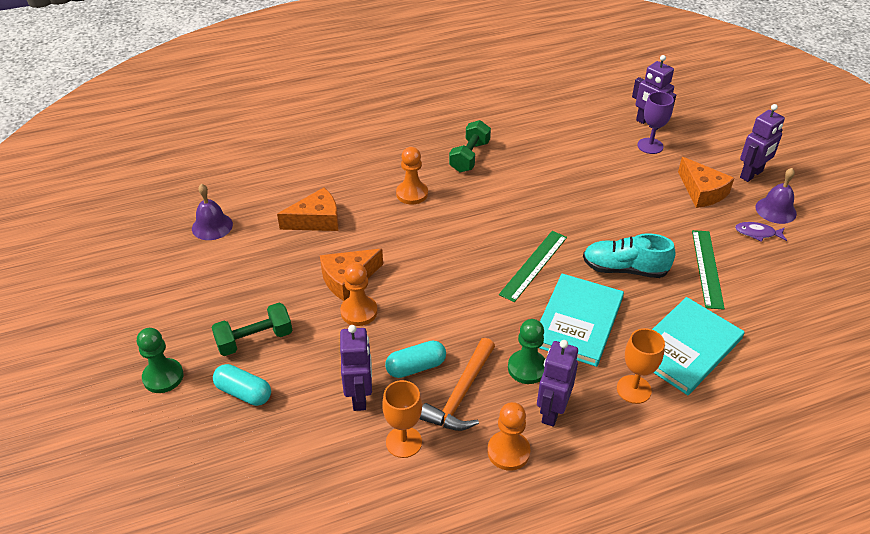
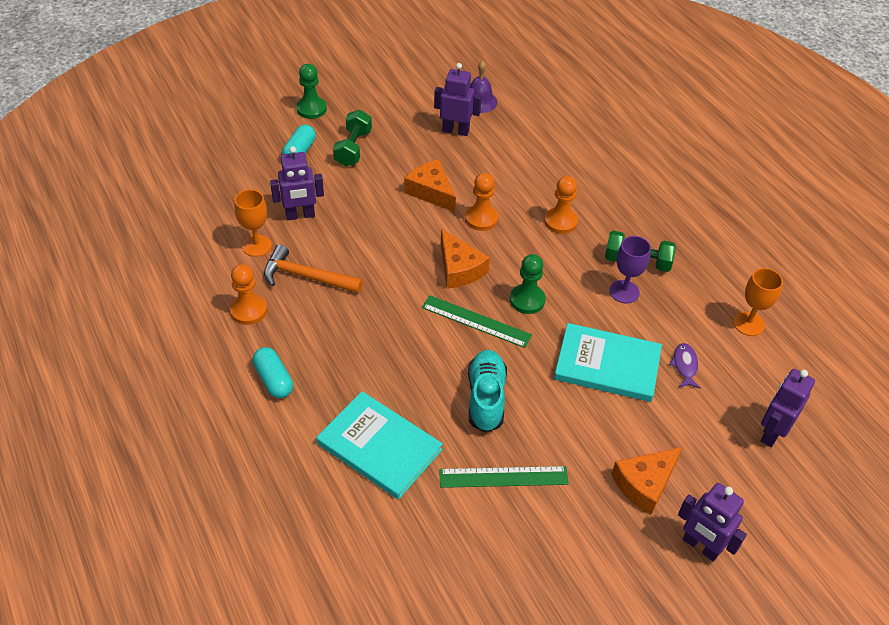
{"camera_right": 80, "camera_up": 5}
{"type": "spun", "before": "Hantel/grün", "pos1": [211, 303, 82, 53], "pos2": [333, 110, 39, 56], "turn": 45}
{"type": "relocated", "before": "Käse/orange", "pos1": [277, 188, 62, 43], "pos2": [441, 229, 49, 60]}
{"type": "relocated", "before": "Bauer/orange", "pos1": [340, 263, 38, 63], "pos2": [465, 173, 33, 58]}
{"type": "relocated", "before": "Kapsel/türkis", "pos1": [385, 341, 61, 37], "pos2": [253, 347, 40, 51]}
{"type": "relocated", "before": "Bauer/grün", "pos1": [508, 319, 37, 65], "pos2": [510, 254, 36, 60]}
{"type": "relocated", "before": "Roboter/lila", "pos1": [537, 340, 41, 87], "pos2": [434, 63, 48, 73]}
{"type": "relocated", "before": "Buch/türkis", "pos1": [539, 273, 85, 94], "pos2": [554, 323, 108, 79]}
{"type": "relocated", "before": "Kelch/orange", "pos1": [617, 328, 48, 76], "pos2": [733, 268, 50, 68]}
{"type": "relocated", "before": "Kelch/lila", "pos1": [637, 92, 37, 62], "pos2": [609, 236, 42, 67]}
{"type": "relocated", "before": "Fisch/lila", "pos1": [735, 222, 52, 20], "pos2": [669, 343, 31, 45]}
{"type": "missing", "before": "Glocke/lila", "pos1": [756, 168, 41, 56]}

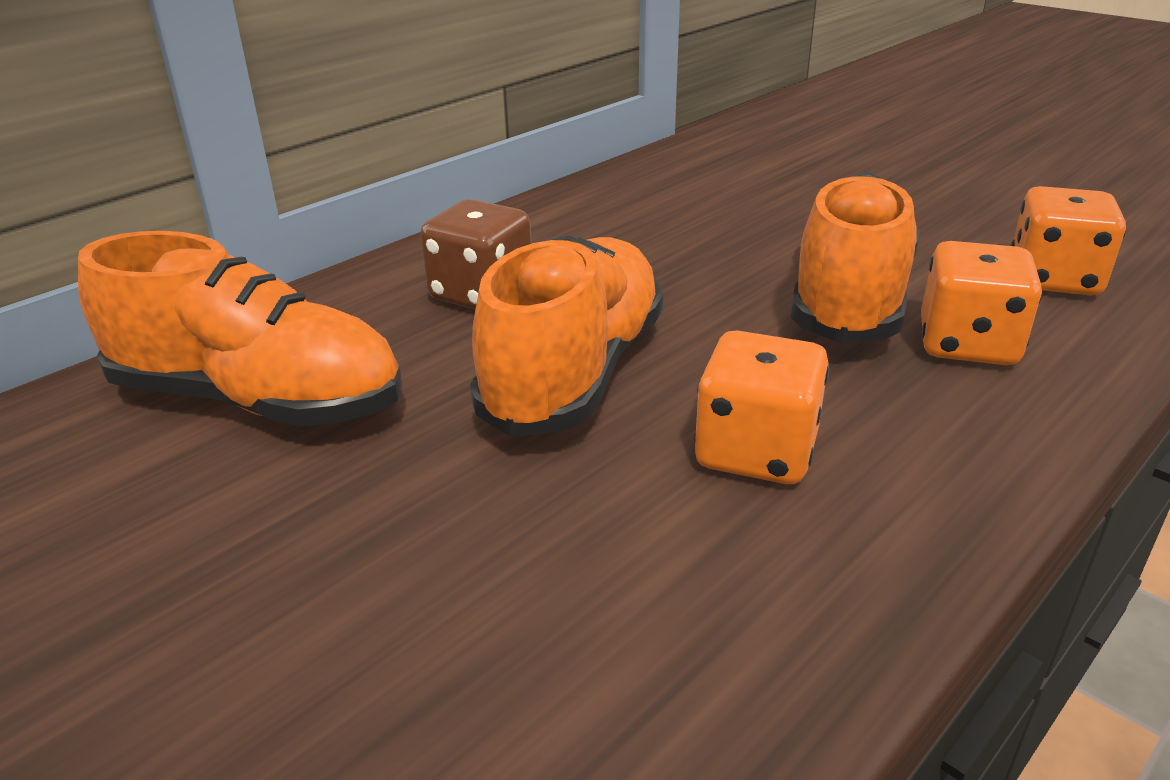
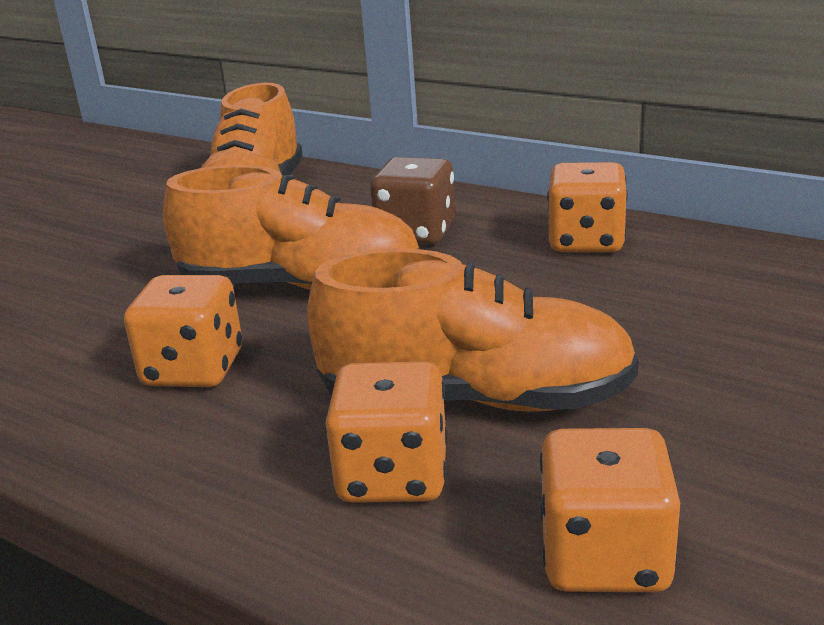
{"camera_right": 80, "camera_up": -5}
{"type": "appeared", "after": "Spielwürfel/orange", "pos2": [547, 162, 81, 90]}

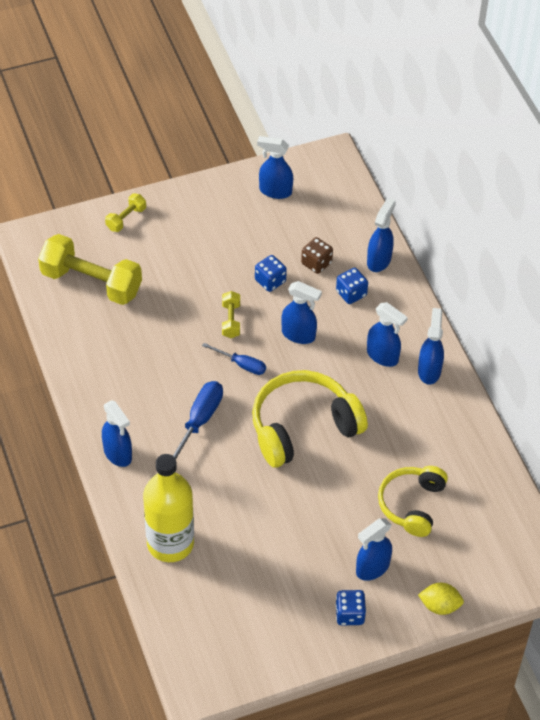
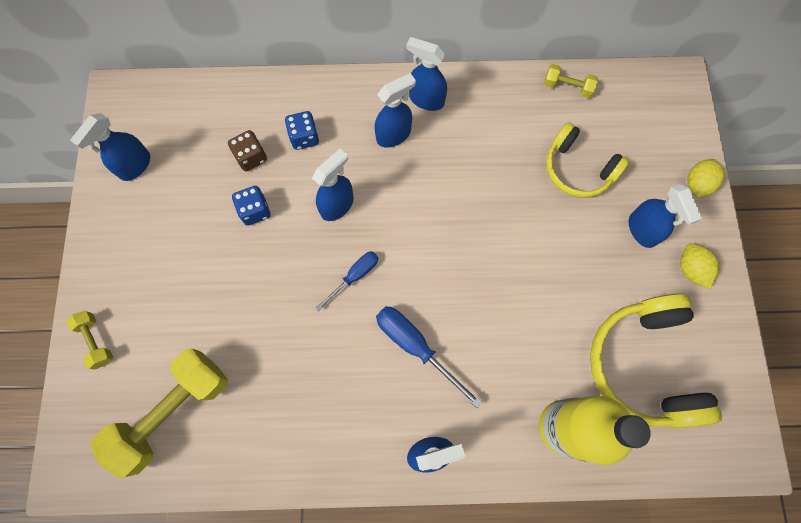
{"camera_right": -70, "camera_up": 20}
{"type": "relocated", "before": "Hantel/gelb", "pos1": [222, 291, 18, 47], "pos2": [544, 64, 54, 34]}
{"type": "relocated", "before": "Kopfhörer/gelb", "pos1": [252, 370, 116, 98], "pos2": [590, 294, 132, 134]}
{"type": "exchanged", "before": "Spielwürfel/blau", "after": "Zitrone/gelb", "pos1": [335, 590, 31, 35], "pos2": [680, 243, 39, 46]}
{"type": "missing", "before": "Sprühflasche/blau", "pos1": [367, 198, 29, 74]}

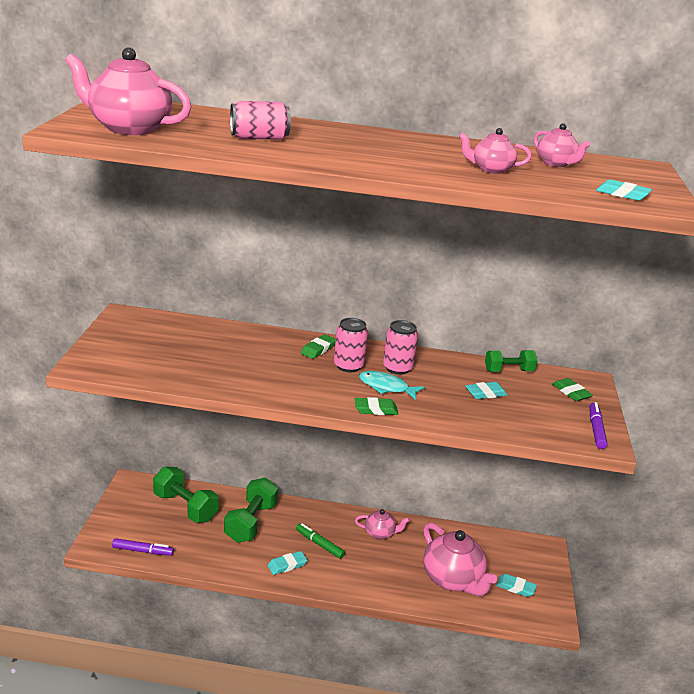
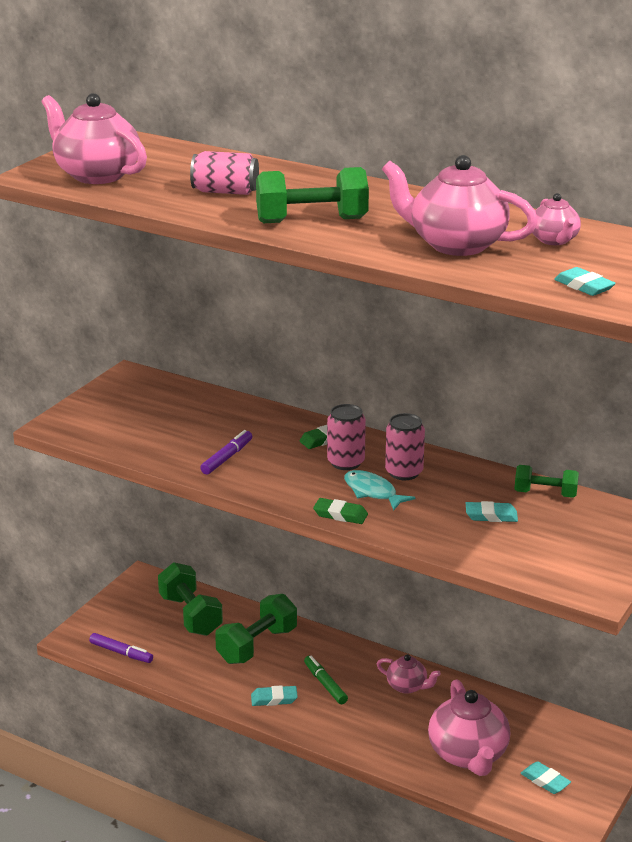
{"camera_right": 25, "camera_up": 0}
{"type": "size", "before": "Teekanne/rosa", "pos1": [459, 128, 73, 46], "pos2": [382, 155, 156, 101], "scale": 1.89}
{"type": "missing", "before": "Radiergummi/grün", "pos1": [552, 378, 41, 23]}
{"type": "relocated", "before": "Filzstift/lila", "pos1": [589, 402, 19, 47], "pos2": [200, 430, 52, 44]}
{"type": "appeared", "after": "Hantel/grün", "pos2": [256, 167, 113, 56]}

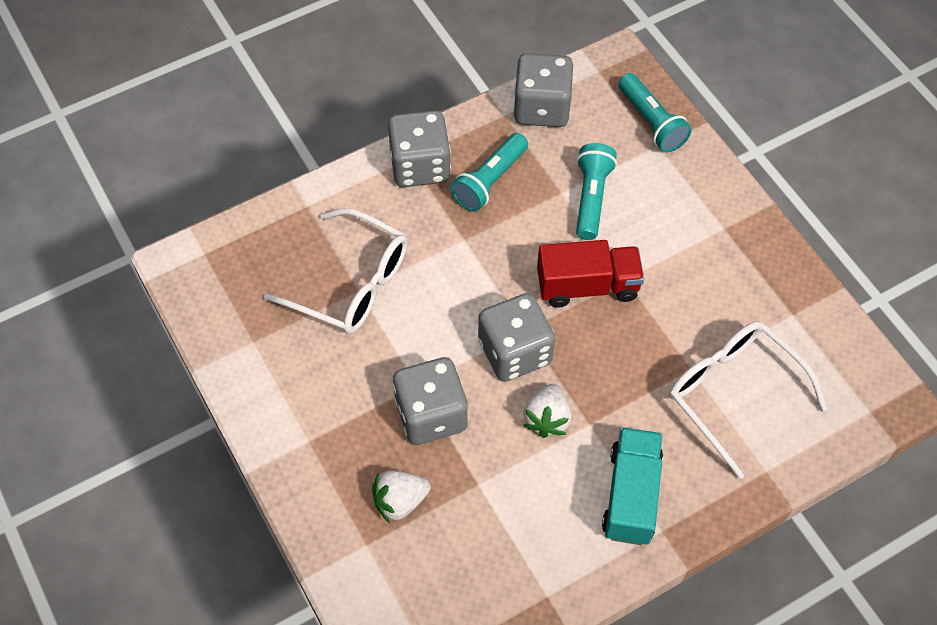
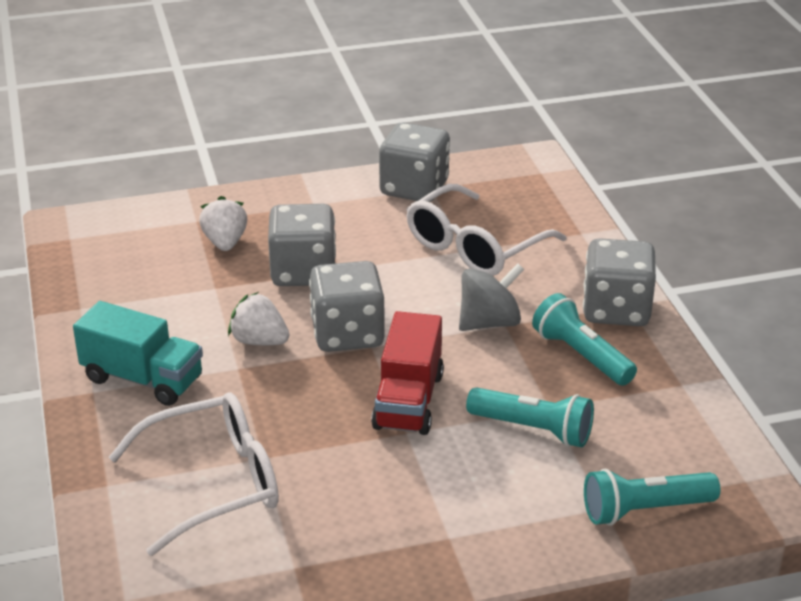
{"camera_right": 105, "camera_up": -25}
{"type": "relocated", "before": "Spielwürfel/grau", "pos1": [513, 53, 61, 74], "pos2": [379, 122, 71, 80]}
{"type": "appeared", "after": "Kreisel/grau", "pos2": [459, 263, 65, 68]}

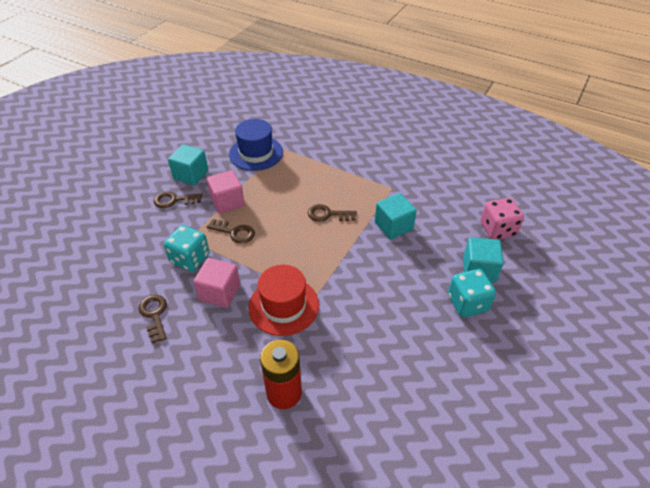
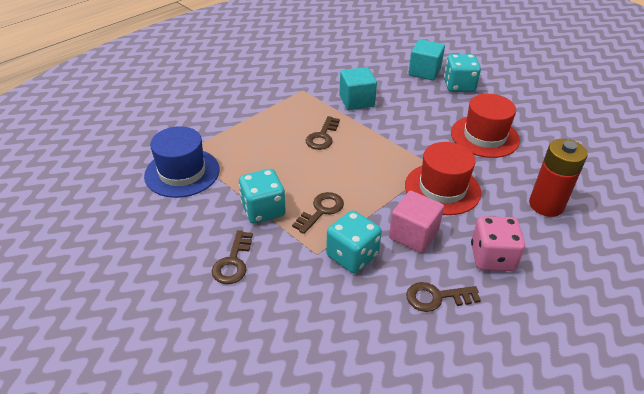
{"camera_right": -75, "camera_up": -5}
{"type": "missing", "before": "Kubus/türkis", "pos1": [168, 144, 40, 42]}
{"type": "exchanged", "before": "Kubus/rosa", "after": "Spielwürfel/türkis", "pos1": [207, 170, 38, 44], "pos2": [239, 169, 47, 55]}
{"type": "relocated", "before": "Spielwürfel/rosa", "pos1": [480, 198, 44, 42], "pos2": [471, 216, 54, 55]}
{"type": "appeared", "after": "Hut/rot", "pos2": [451, 94, 69, 64]}

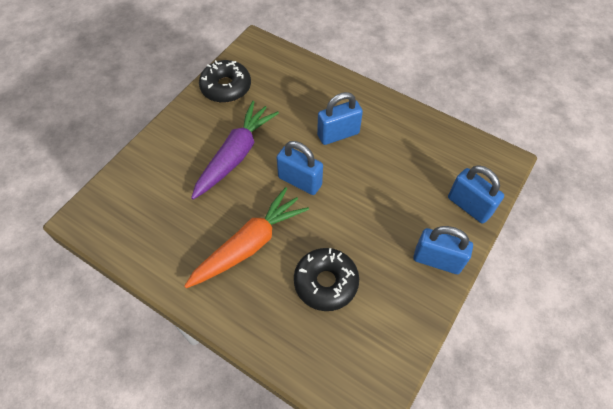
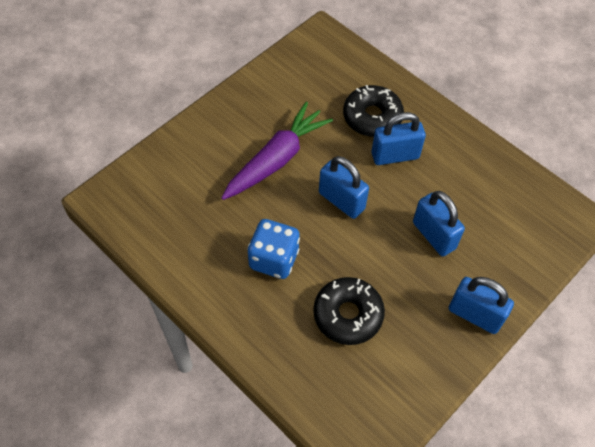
{"camera_right": 10, "camera_up": 0}
{"type": "exchanged", "before": "Karotte/orange", "after": "Spielwürfel/blau", "pos1": [184, 187, 125, 101], "pos2": [247, 219, 53, 60]}
{"type": "relocated", "before": "Donut/schwarz", "pos1": [199, 60, 52, 43], "pos2": [343, 85, 61, 52]}
{"type": "relocated", "before": "Vorhängeschloss/blau", "pos1": [448, 165, 56, 58], "pos2": [413, 191, 52, 65]}

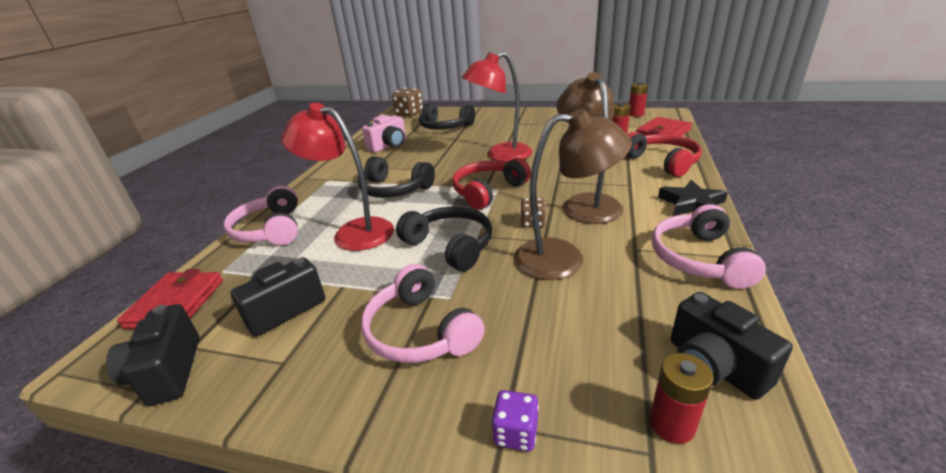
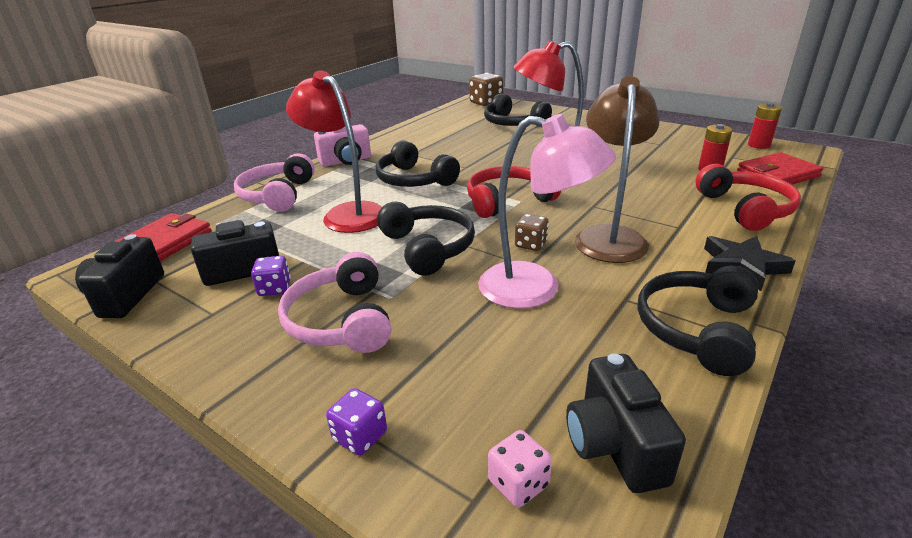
{"camera_right": 20, "camera_up": 0}
{"type": "relocated", "before": "Kamera/rosa", "pos1": [362, 115, 44, 37], "pos2": [314, 124, 57, 43]}
{"type": "colour", "before": "Lampe/braun", "after": "Lampe/rosa", "pos1": [514, 109, 118, 171], "pos2": [478, 114, 138, 195]}
{"type": "exchanged", "before": "Batterie/rot", "after": "Spielwürfel/rosa", "pos1": [650, 353, 63, 91], "pos2": [488, 430, 64, 78]}
{"type": "colour", "before": "Kopfhörer/rosa", "after": "Kopfhörer/schwarz", "pos1": [652, 204, 114, 85], "pos2": [638, 265, 120, 111]}
{"type": "appeared", "after": "Spielwürfel/lila", "pos2": [251, 256, 40, 40]}

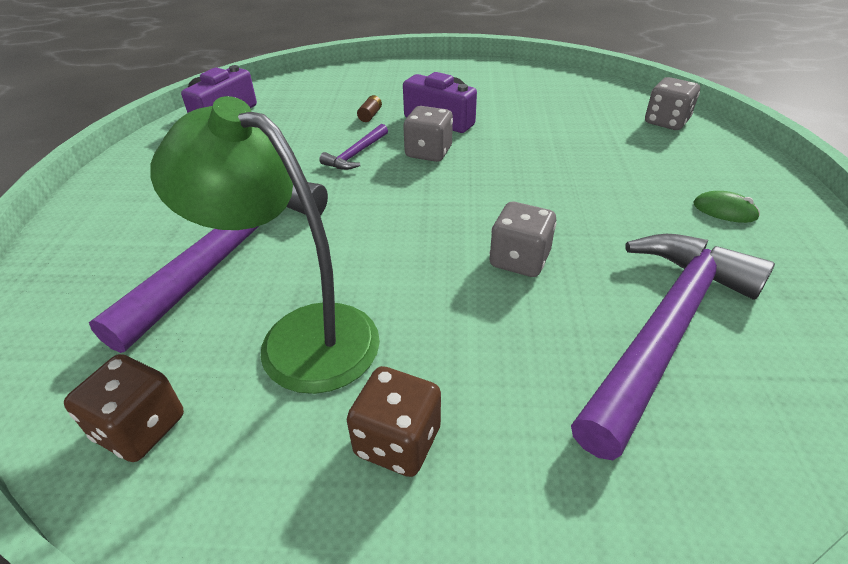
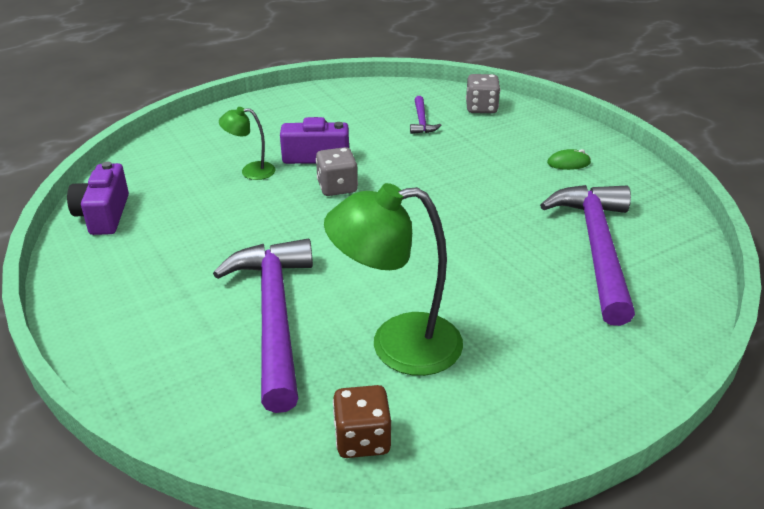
{"camera_right": -35, "camera_up": -5}
{"type": "relocated", "before": "Hammer/lila", "pos1": [319, 124, 69, 46], "pos2": [410, 96, 31, 38]}
{"type": "missing", "before": "Spielwürfel/braun", "pos1": [347, 366, 94, 111]}
{"type": "exchanged", "before": "Batterie/braun", "after": "Lampe/grün", "pos1": [357, 95, 25, 27], "pos2": [219, 107, 56, 73]}
{"type": "missing", "before": "Spielwürfel/grau", "pos1": [490, 202, 66, 75]}

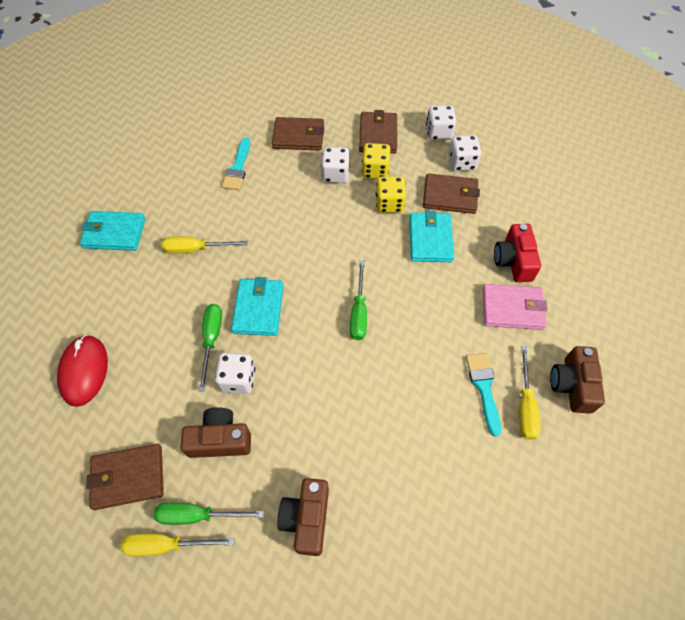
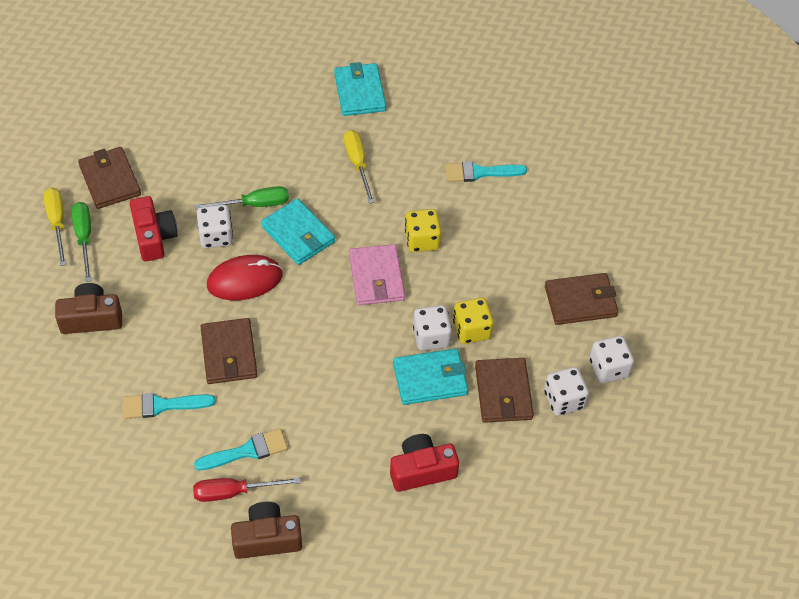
{"camera_right": 75, "camera_up": -5}
{"type": "relocated", "before": "Computermaus/rot", "pos1": [57, 335, 51, 72], "pos2": [207, 255, 76, 45]}
{"type": "colour", "before": "Kamera/braun", "after": "Kamera/rot", "pos1": [180, 407, 71, 51], "pos2": [130, 196, 48, 66]}
{"type": "spun", "before": "Geldbörse/türkis", "pos1": [231, 277, 52, 59], "pos2": [261, 198, 74, 67], "turn": 60}
{"type": "relocated", "before": "Geldbörse/braun", "pos1": [272, 117, 52, 34], "pos2": [200, 318, 58, 66]}
{"type": "relocated", "before": "Spielwürfel/weiß", "pos1": [321, 147, 29, 36], "pos2": [413, 305, 39, 46]}
{"type": "missing", "before": "Schraubenzieher/grün", "pos1": [350, 260, 17, 80]}
{"type": "relocated", "before": "Spielwürfel/gelb", "pos1": [362, 143, 29, 36], "pos2": [405, 209, 36, 43]}
{"type": "relocated", "before": "Geldbörse/rosa", "pos1": [482, 284, 65, 46], "pos2": [349, 244, 56, 61]}
{"type": "colour", "before": "Schraubenzieher/gelb", "after": "Schraubenzieher/rot", "pos1": [519, 346, 22, 94], "pos2": [193, 477, 108, 25]}
{"type": "appeared", "after": "Pinsel/türkis", "pos2": [123, 393, 93, 26]}

